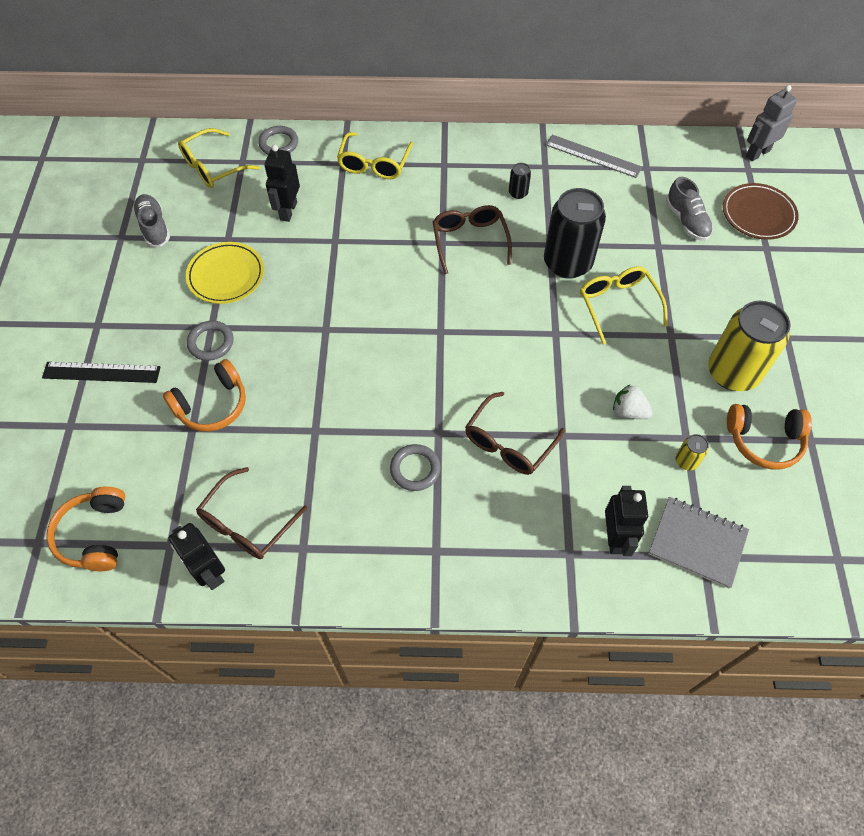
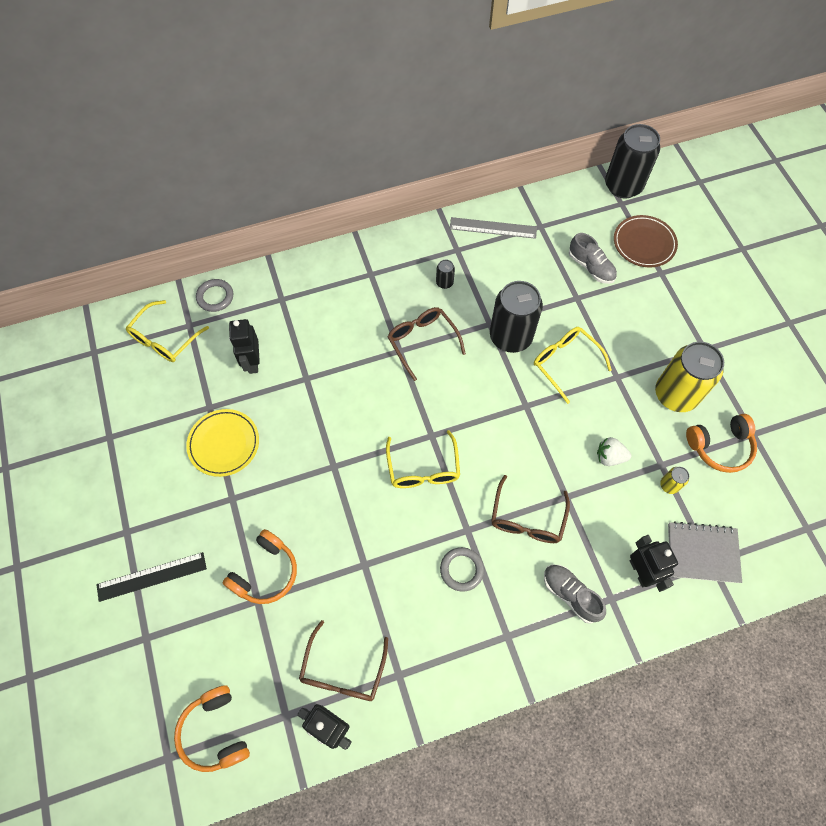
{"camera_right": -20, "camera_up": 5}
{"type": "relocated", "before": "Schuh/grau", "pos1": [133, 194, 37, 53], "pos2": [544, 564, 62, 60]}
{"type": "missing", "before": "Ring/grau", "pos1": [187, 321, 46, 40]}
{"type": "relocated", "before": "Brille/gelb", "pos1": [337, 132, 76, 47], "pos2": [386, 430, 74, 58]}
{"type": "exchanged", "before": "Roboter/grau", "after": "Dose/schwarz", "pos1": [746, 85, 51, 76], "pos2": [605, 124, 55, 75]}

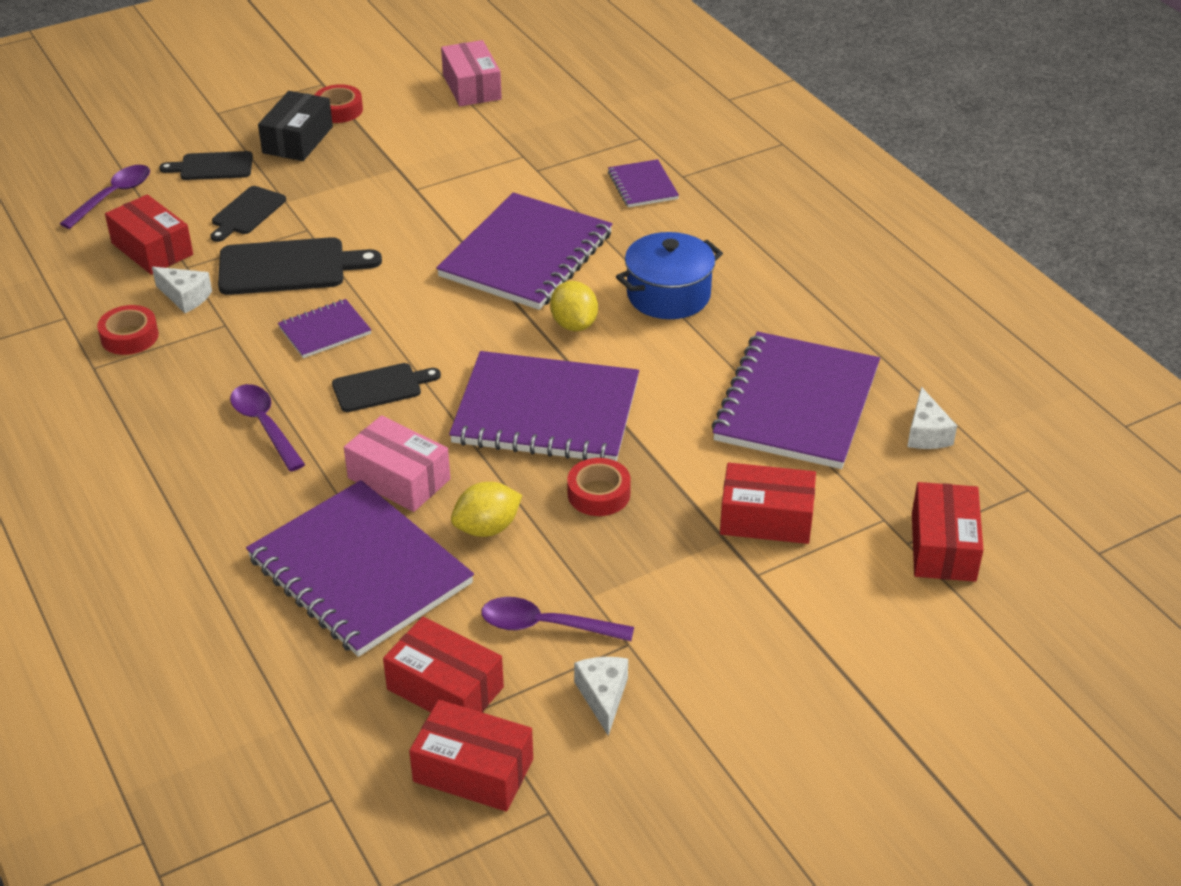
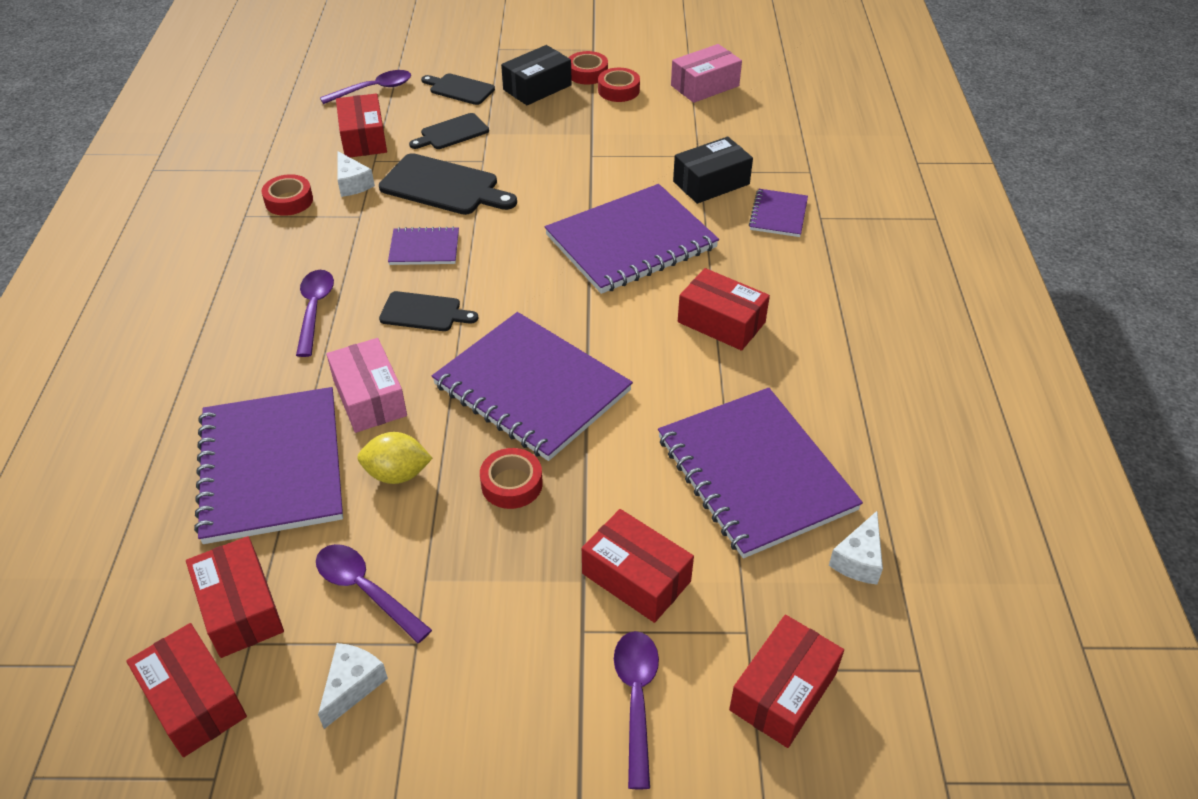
{"camera_right": 30, "camera_up": 5}
{"type": "spun", "before": "Schachtel/rosa", "pos1": [441, 40, 61, 66], "pos2": [671, 44, 71, 59], "turn": 45}
{"type": "missing", "before": "Zitrone/gelb", "pos1": [550, 281, 48, 50]}
{"type": "exchanged", "before": "Kochtopf/blau", "after": "Schachtel/rot", "pos1": [616, 232, 107, 87], "pos2": [678, 268, 92, 83]}
{"type": "spun", "before": "Notizbuch/lila", "pos1": [712, 331, 168, 138], "pos2": [658, 388, 205, 170], "turn": -75}
{"type": "appeared", "after": "Klebeband/rot", "pos2": [598, 68, 42, 34]}
{"type": "appeared", "after": "Löffel/lila", "pos2": [614, 631, 45, 158]}
{"type": "appeared", "after": "Schachtel/schwarz", "pos2": [673, 136, 80, 68]}

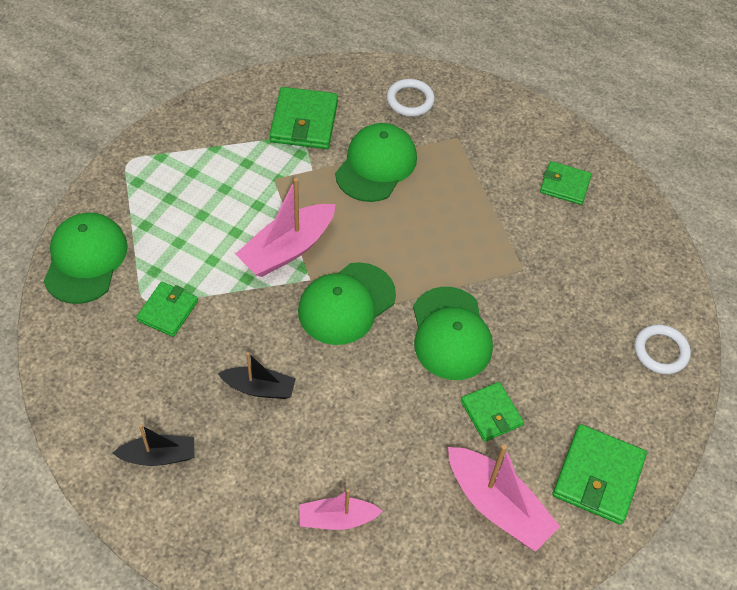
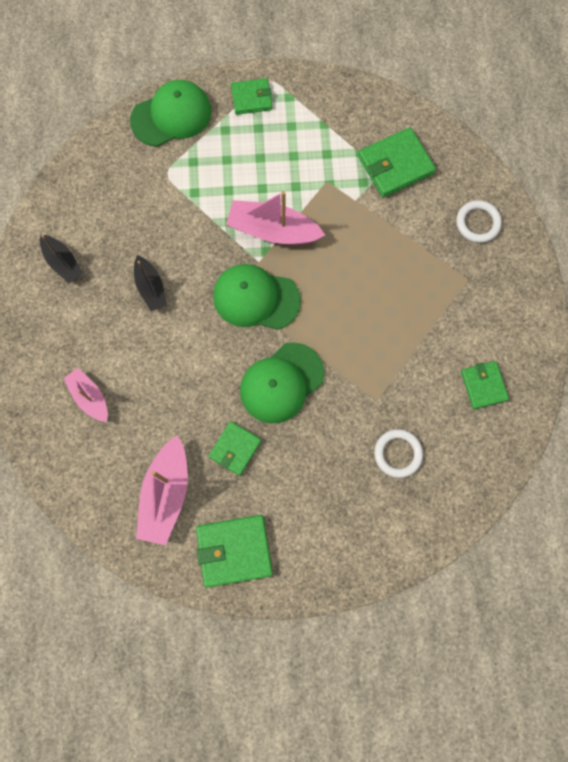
{"camera_right": 60, "camera_up": 20}
{"type": "relocated", "before": "Geldbörse/grün", "pos1": [136, 282, 62, 55], "pos2": [231, 78, 41, 37]}
{"type": "missing", "before": "Kappe/grün", "pos1": [335, 123, 82, 79]}
{"type": "relocated", "before": "Ring/weiß", "pos1": [634, 324, 57, 50], "pos2": [374, 429, 49, 49]}

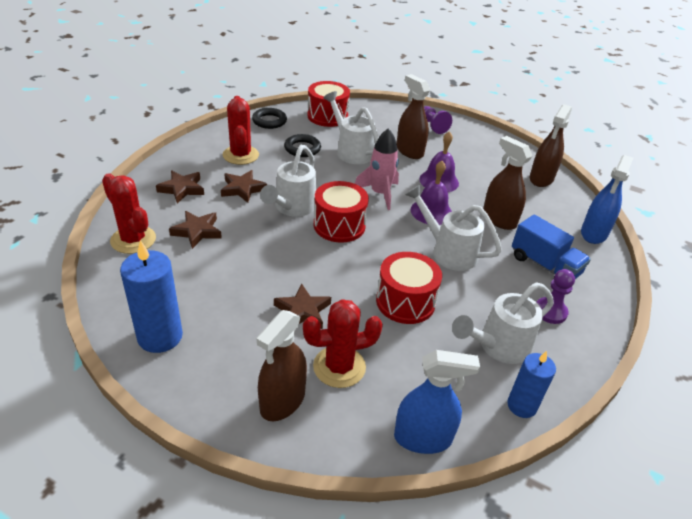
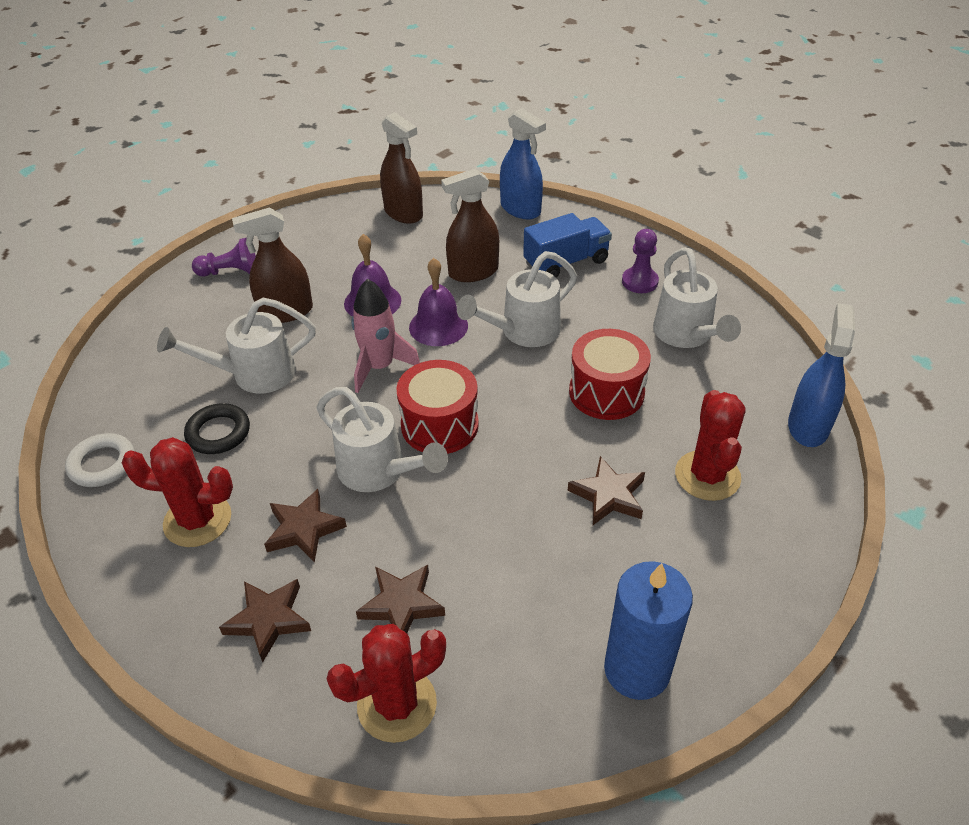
{"camera_right": -70, "camera_up": 5}
{"type": "colour", "before": "Ring/schwarz", "after": "Ring/weiß", "pos1": [252, 108, 35, 21], "pos2": [65, 433, 70, 54]}
{"type": "missing", "before": "Sprühflasche/braun", "pos1": [256, 310, 51, 111]}
{"type": "missing", "before": "Trommel/rot", "pos1": [307, 81, 43, 46]}
{"type": "missing", "before": "Kerze/blau", "pos1": [507, 351, 49, 67]}

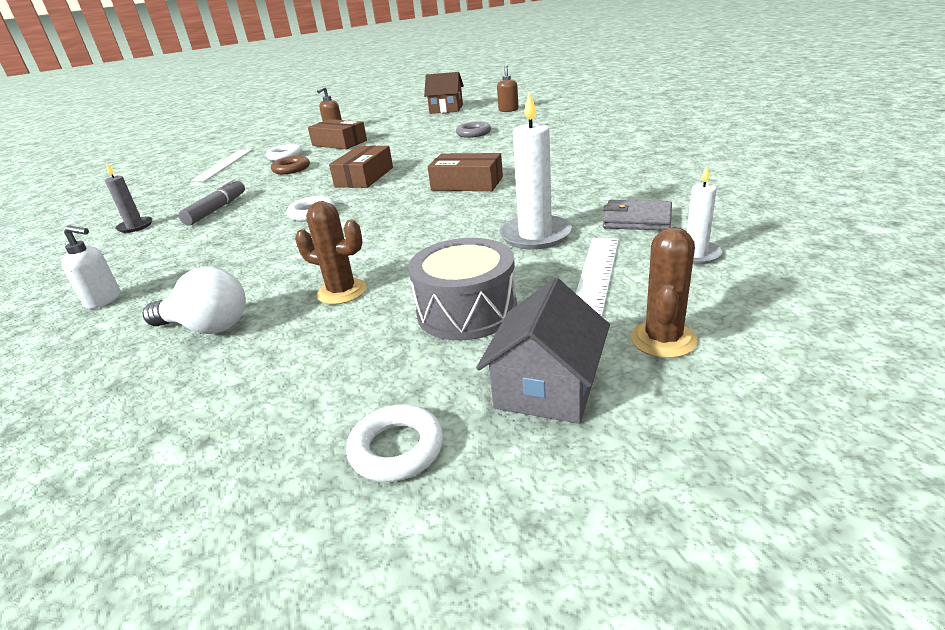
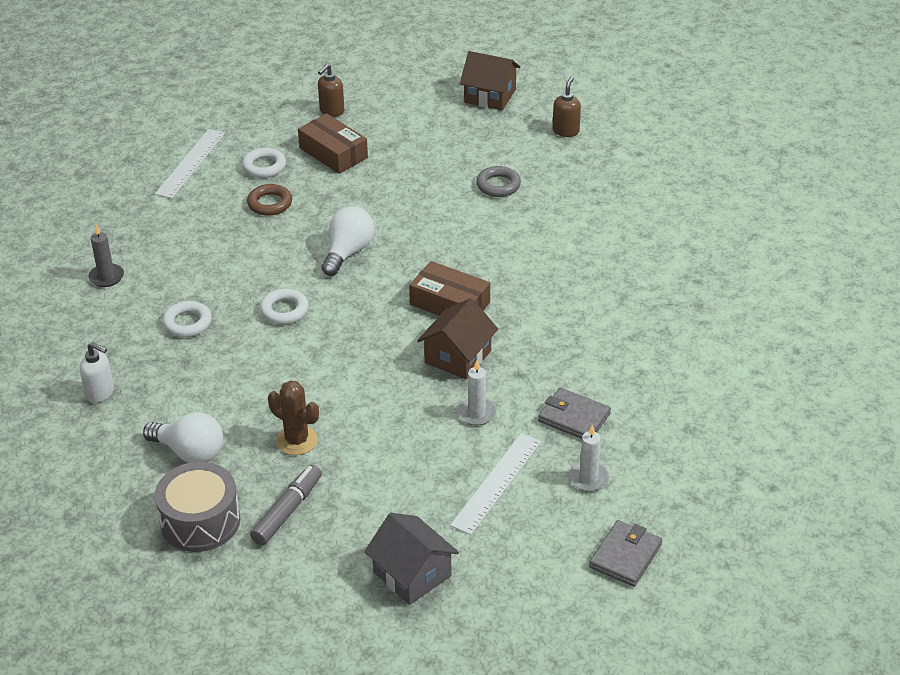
{"camera_right": 10, "camera_up": 10}
{"type": "relocated", "before": "Filzstift/grau", "pos1": [179, 179, 66, 47], "pos2": [250, 465, 72, 80]}
{"type": "exchanged", "before": "Schachtel/braun", "after": "Glühbirne/weiß", "pos1": [329, 146, 64, 42], "pos2": [322, 206, 52, 70]}
{"type": "relocated", "before": "Ring/weiß", "pos1": [346, 404, 97, 78], "pos2": [162, 301, 50, 36]}
{"type": "relocated", "before": "Trommel/grau", "pos1": [408, 238, 109, 102], "pos2": [155, 462, 85, 90]}
{"type": "spun", "before": "Haus/grau", "pos1": [476, 278, 134, 146], "pos2": [364, 513, 95, 92], "turn": -75}
{"type": "size", "before": "Kerze/weiß", "pos1": [499, 91, 73, 159], "pos2": [458, 360, 38, 66], "scale": 0.59}
{"type": "missing", "before": "Kaktus/braun", "pos1": [631, 227, 67, 131]}
{"type": "appeared", "after": "Haus/braun", "pos2": [417, 298, 81, 82]}
{"type": "appeared", "after": "Geldbörse/grau", "pos2": [589, 520, 73, 67]}

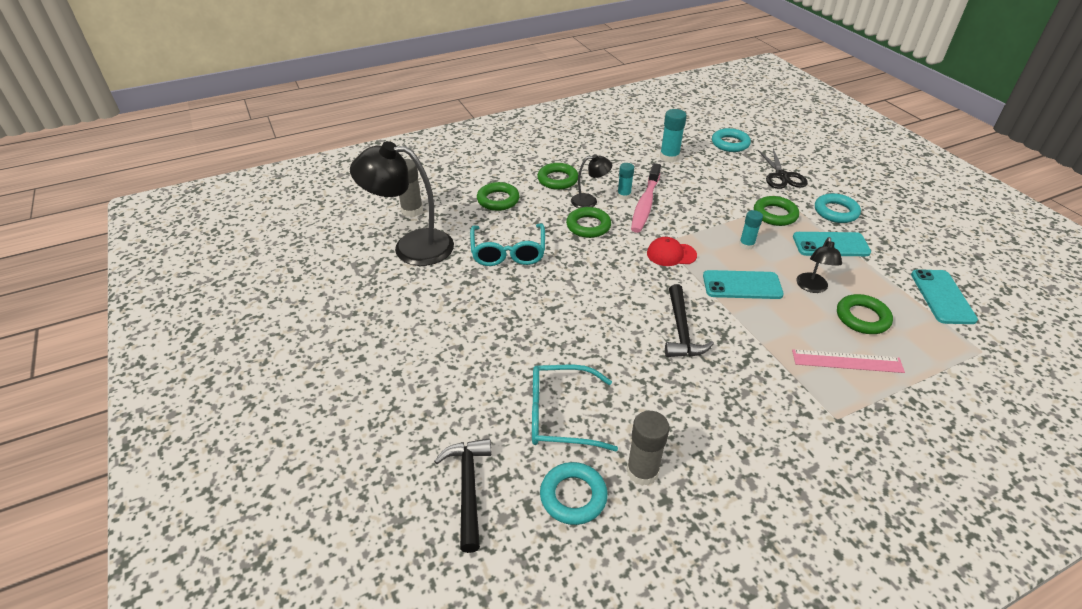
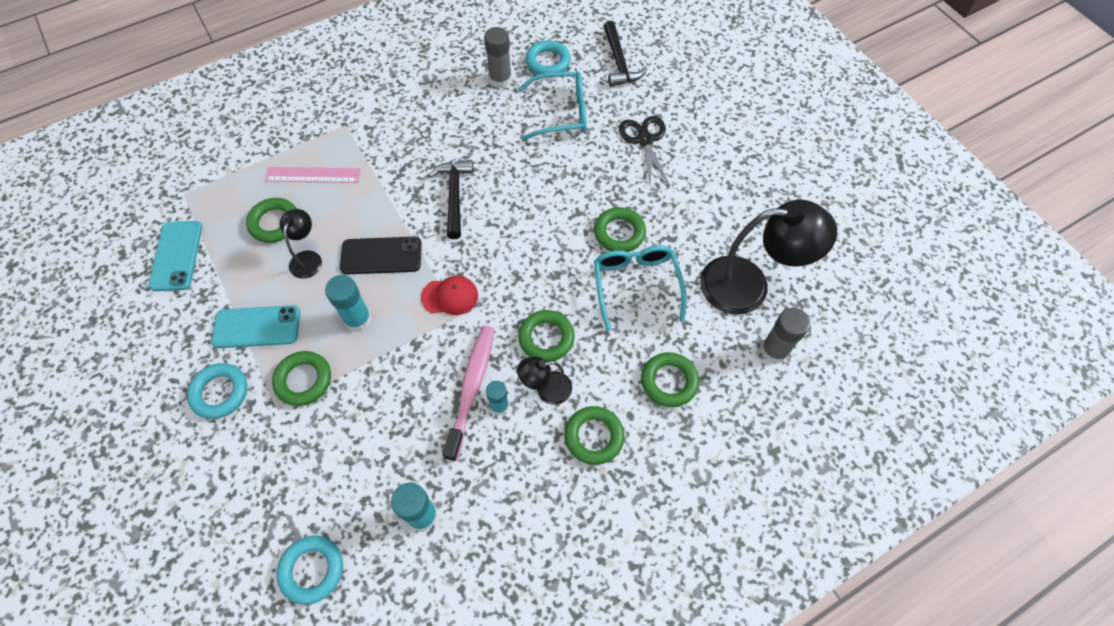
{"camera_right": 175, "camera_up": 20}
{"type": "colour", "before": "Handy/türkis", "after": "Handy/schwarz", "pos1": [703, 270, 81, 29], "pos2": [340, 237, 82, 37]}
{"type": "size", "before": "Klebestift/türkis", "pos1": [739, 210, 24, 40], "pos2": [325, 275, 47, 57], "scale": 1.52}
{"type": "relocated", "before": "Schere/schwarz", "pos1": [758, 148, 50, 41], "pos2": [619, 116, 51, 70]}
{"type": "appeared", "after": "Ring/grün", "pos2": [594, 207, 52, 45]}

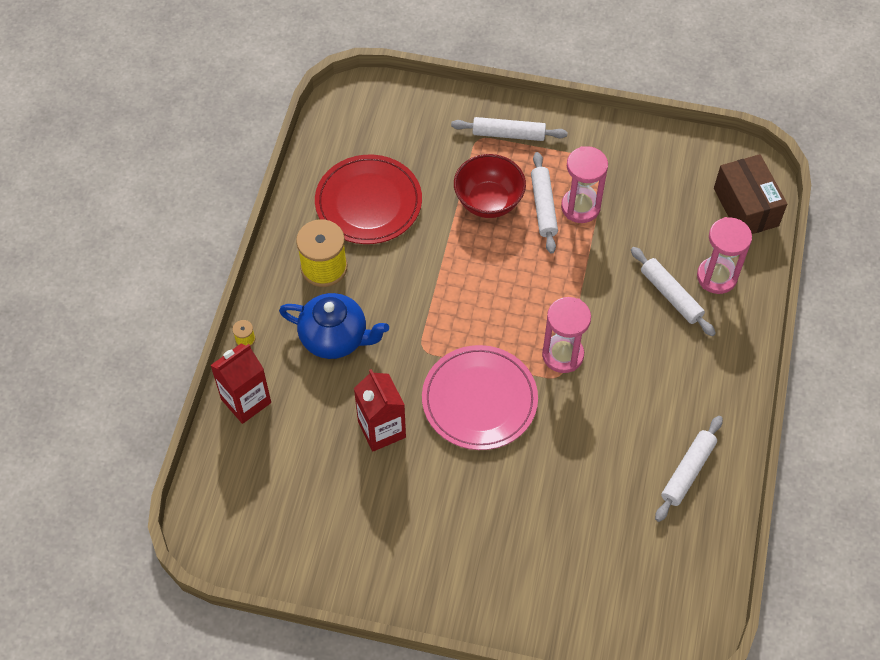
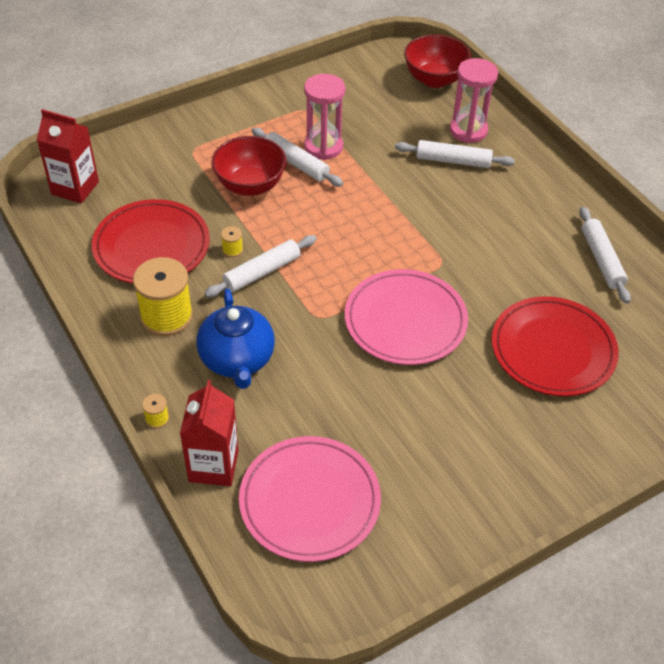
{"camera_right": -45, "camera_up": -10}
{"type": "spun", "before": "Teekanne/blau", "pos1": [279, 293, 110, 66], "pos2": [196, 289, 79, 100], "turn": 105}
{"type": "relocated", "before": "Getränkekarton/rot", "pos1": [354, 369, 52, 82], "pos2": [37, 109, 62, 95]}
{"type": "relocated", "before": "Nudelholz/weiß", "pos1": [451, 117, 117, 24], "pos2": [204, 235, 113, 62]}
{"type": "missing", "before": "Sanduhr/rosa", "pos1": [542, 297, 49, 76]}
{"type": "exchanged", "before": "Schachtel/braun", "after": "Schüssel/rot", "pos1": [714, 154, 73, 80], "pos2": [404, 35, 67, 53]}
{"type": "appeared", "after": "Garnrolle/gelb", "pos2": [221, 226, 22, 31]}
{"type": "appeared", "after": "Teller/rosa", "pos2": [239, 436, 142, 126]}
{"type": "appeared", "after": "Teller/rot", "pos2": [492, 296, 127, 100]}

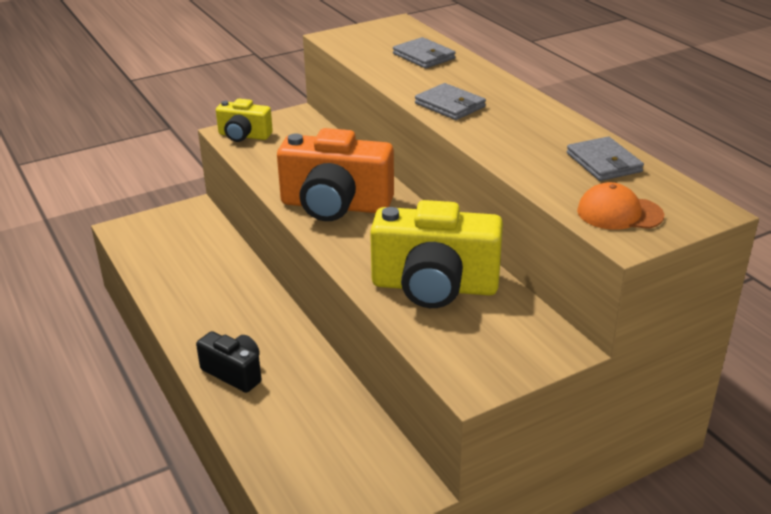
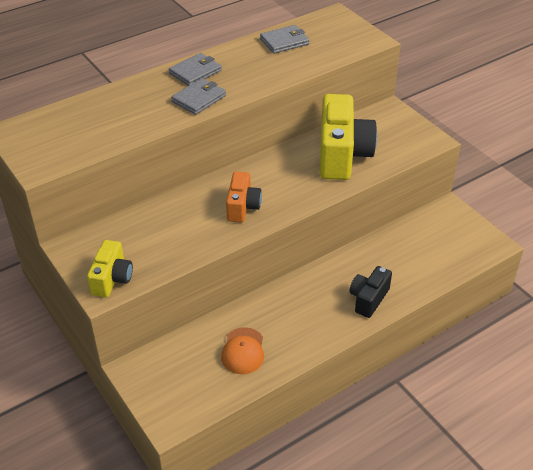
{"camera_right": -95, "camera_up": 10}
{"type": "size", "before": "Kamera/orange", "pos1": [277, 128, 117, 93], "pos2": [226, 171, 36, 52], "scale": 0.54}
{"type": "relocated", "before": "Geldbörse/grau", "pos1": [393, 37, 63, 31], "pos2": [169, 53, 53, 33]}
{"type": "relocated", "before": "Kappe/orange", "pos1": [577, 182, 87, 48], "pos2": [221, 327, 43, 47]}

